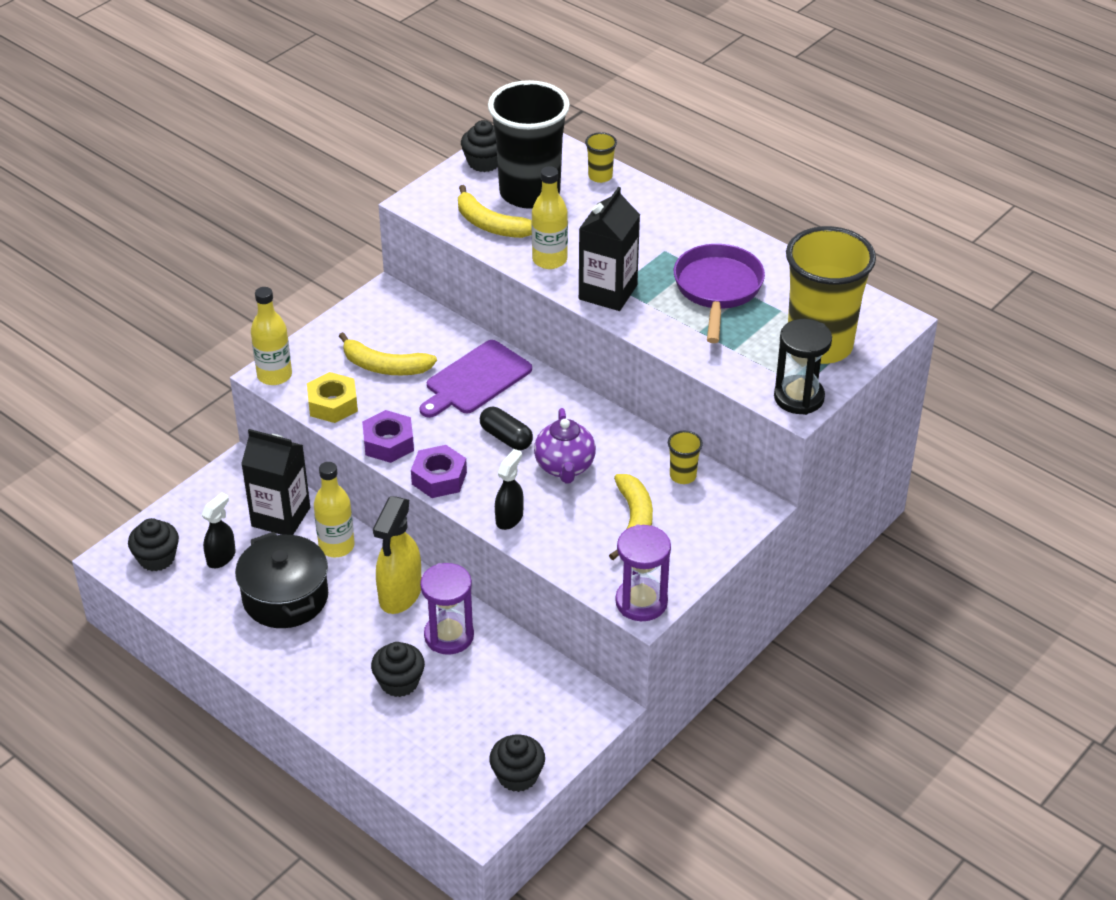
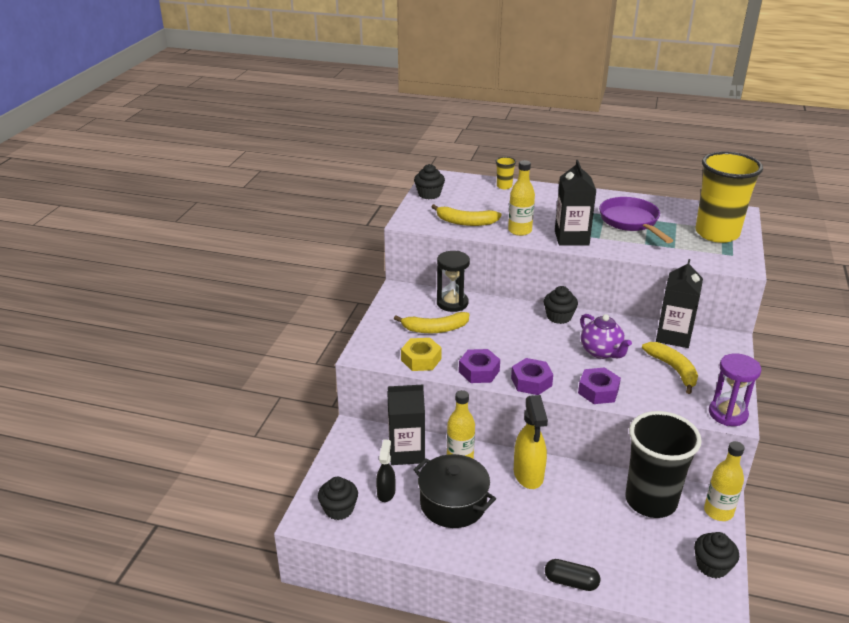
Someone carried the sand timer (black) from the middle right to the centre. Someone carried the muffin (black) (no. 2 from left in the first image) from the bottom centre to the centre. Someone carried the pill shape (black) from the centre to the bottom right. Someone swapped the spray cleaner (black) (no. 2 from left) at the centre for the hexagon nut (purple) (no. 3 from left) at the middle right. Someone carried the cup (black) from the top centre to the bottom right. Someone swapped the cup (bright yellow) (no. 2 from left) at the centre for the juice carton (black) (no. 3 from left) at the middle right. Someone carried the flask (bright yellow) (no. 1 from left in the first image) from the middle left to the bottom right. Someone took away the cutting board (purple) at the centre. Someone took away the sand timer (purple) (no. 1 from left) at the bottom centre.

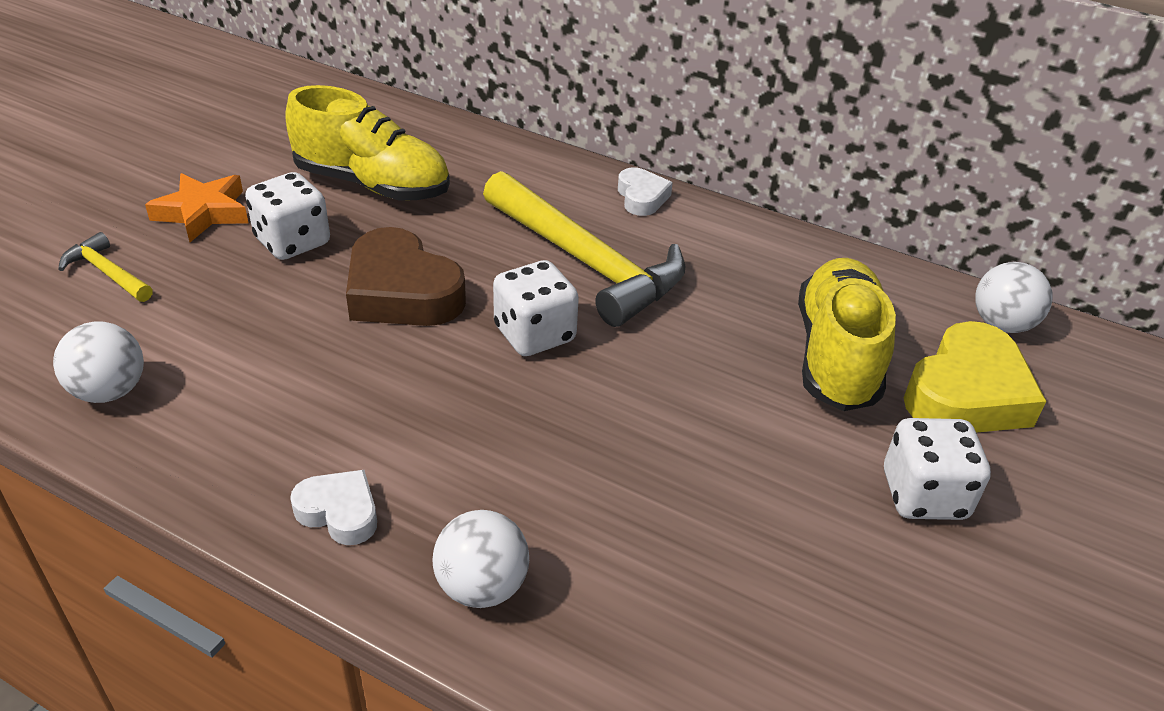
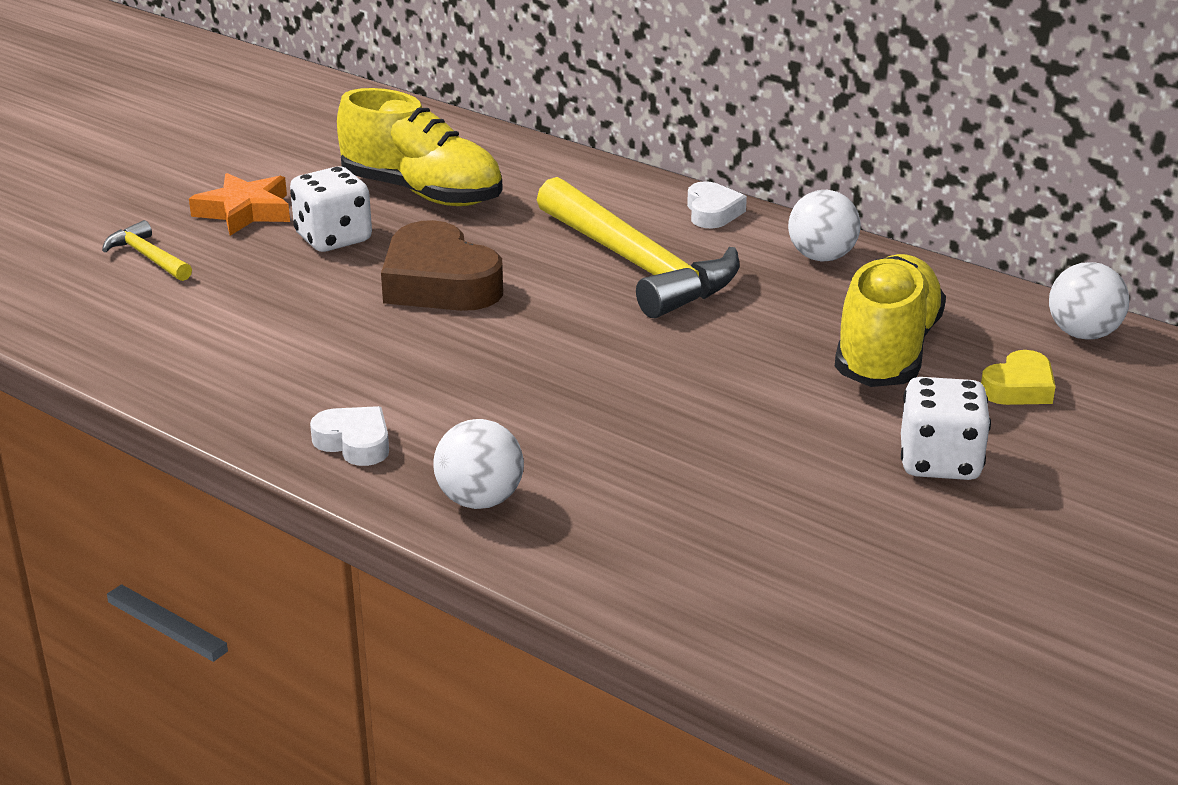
Someone carried the play ball (snow-white) (no. 1 from left in the first image) from the middle left to the top right. Someone scaled the heart shape (bright yellow) at the middle right by 0.54. Someone took away the dice (snow-white) (no. 2 from left) at the centre.

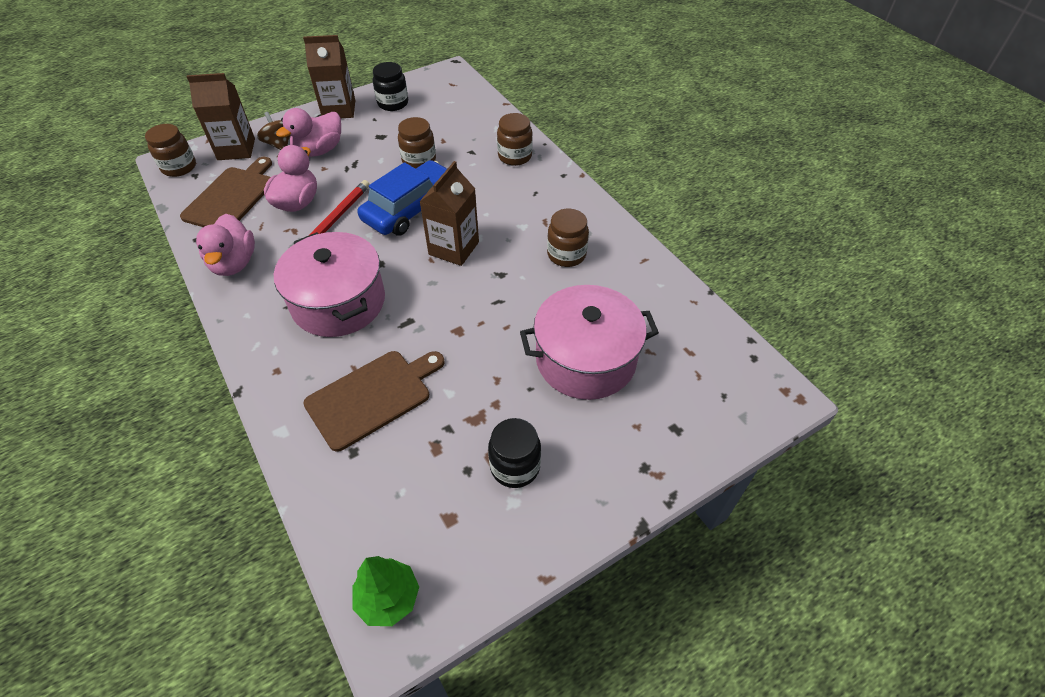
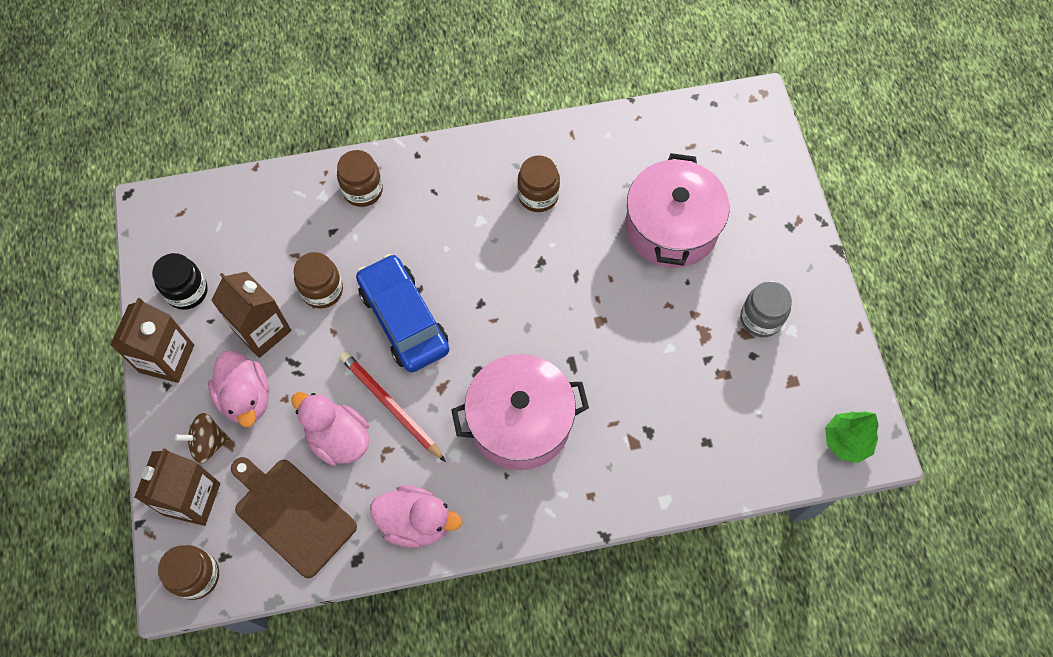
Someone carried the juice carton (brown) (no. 3 from left) from the top centre to the middle left. Someone repainted the jam jar (black) (no. 2 from left) at the centre, which became the jam jar (ash-grey) at the middle right. Someone took away the cutting board (brown) (no. 2 from left) at the centre.

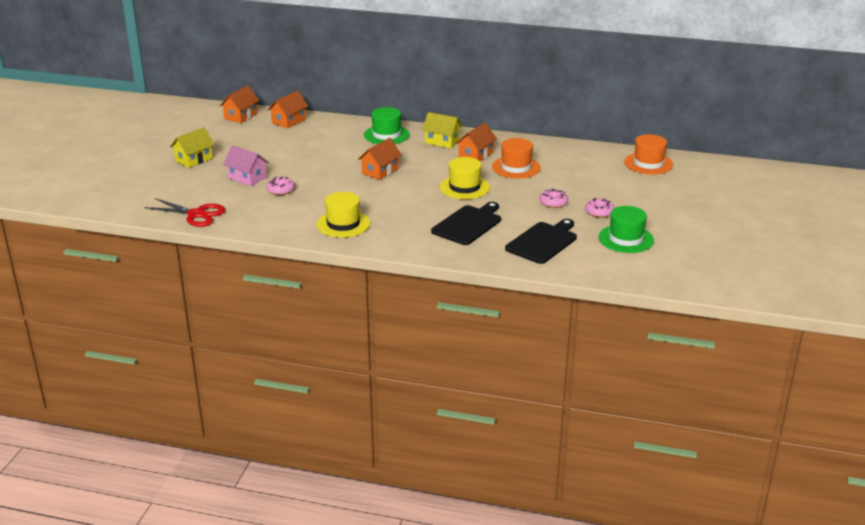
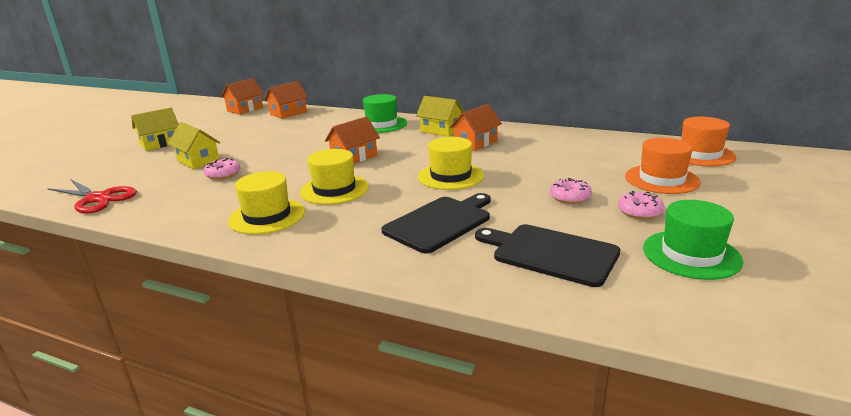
Someone repainted the house (pink) at the top left, which became the house (bright yellow) (no. 2 from left) at the middle left. Someone put down the tall hat (bright yellow) (no. 2 from left) at the centre. Someone rotated the cutting board (black) (no. 2 from left) at the centre by 105 degrees counterclockwise. Someone carried the tall hat (bright orange) (no. 1 from left) from the top centre to the middle right.

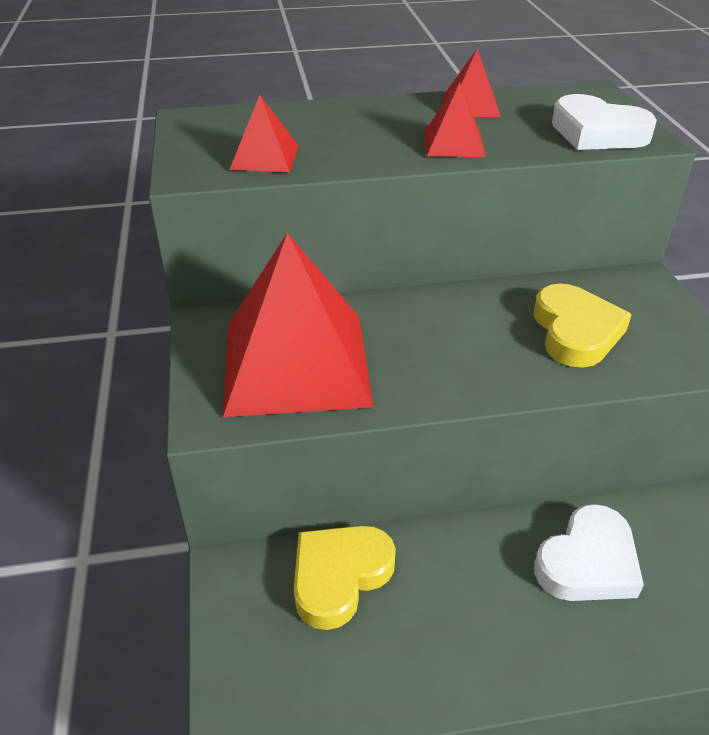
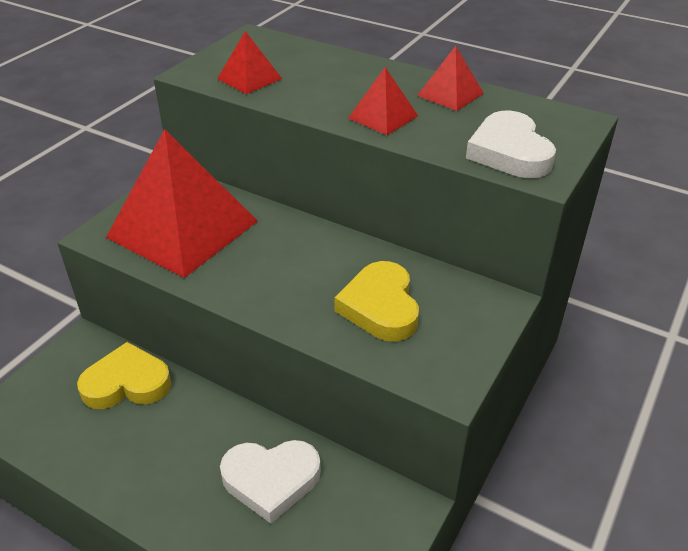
Someone rotated the heart shape (bright yellow) (no. 2 from left) at the middle right by 135 degrees clockwise.

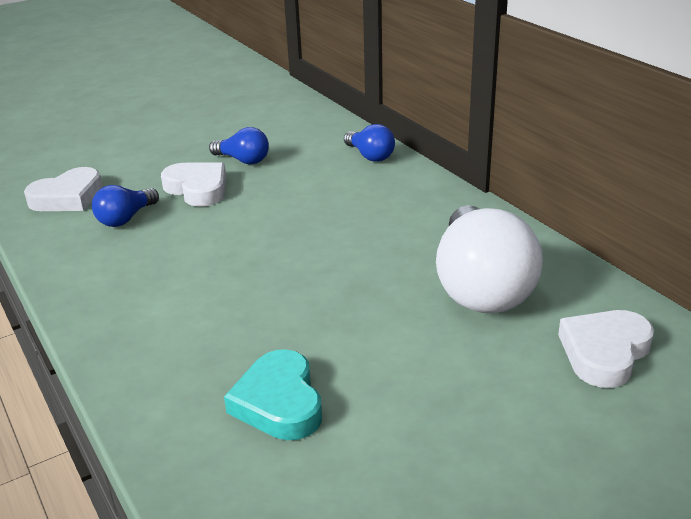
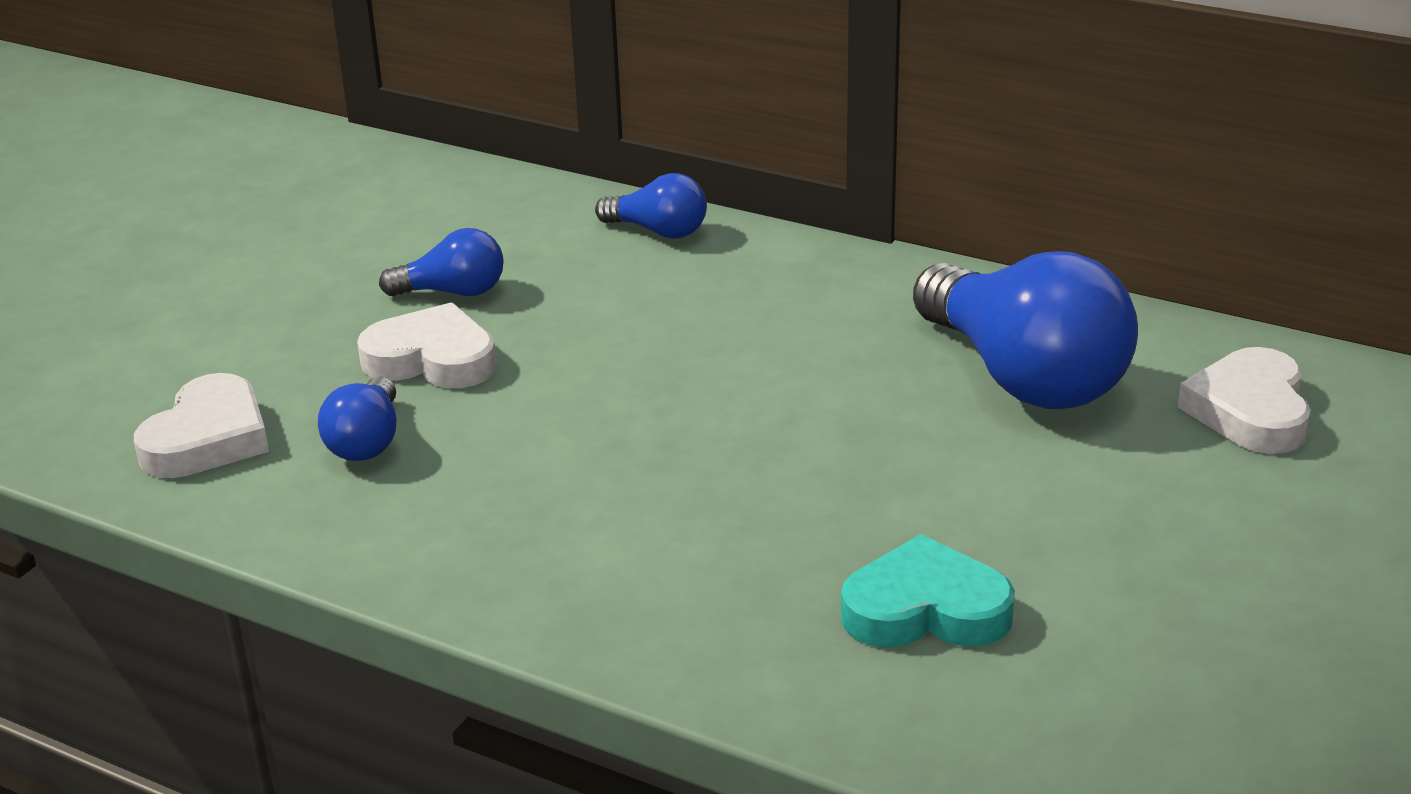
Someone rotated the heart shape (teal) at the bottom centre by 135 degrees clockwise. Someone repainted the light bulb (snow-white) at the middle right, which became the light bulb (cobalt) (no. 4 from left) at the middle right.

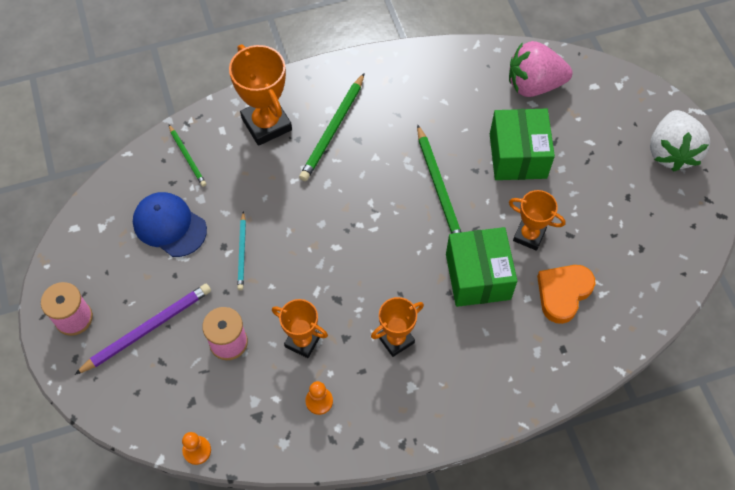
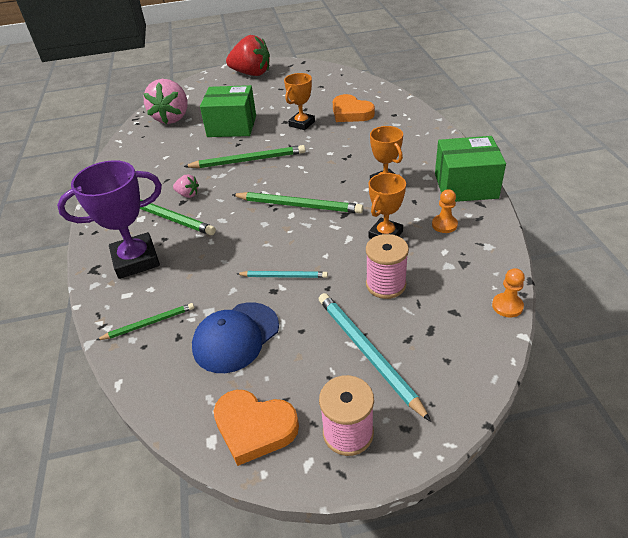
Someone repainted the prize cup (bright orange) (no. 1 from left) at the top centre, which became the prize cup (purple) at the middle left. Someone put down the berry (pink) (no. 2 from left) at the middle left. Someone put down the heart shape (bright orange) (no. 1 from left) at the bottom centre. Someone repainted the berry (snow-white) at the top right, which became the berry (red) at the top centre. Someone put down the lead pencil (leaf-green) (no. 4 from left) at the centre. Someone repainted the lead pencil (purple) at the bottom left, which became the lead pencil (teal) (no. 2 from left) at the centre. Someone carried the package (leaf-green) (no. 1 from left in the first image) from the centre to the top right.

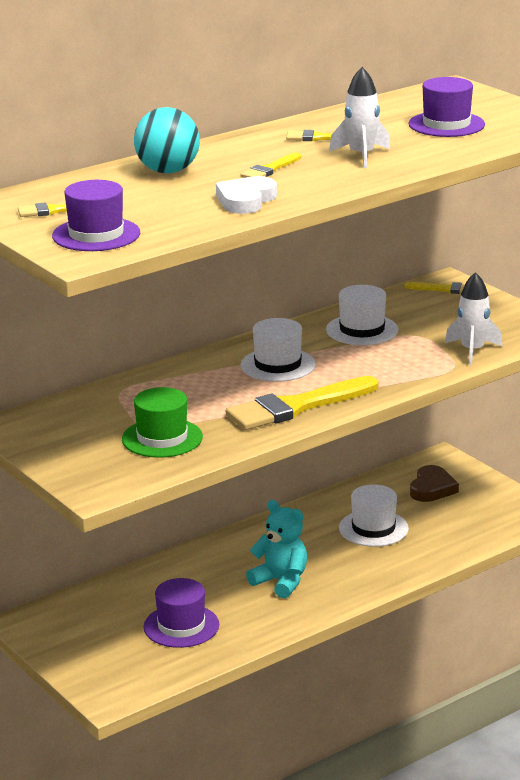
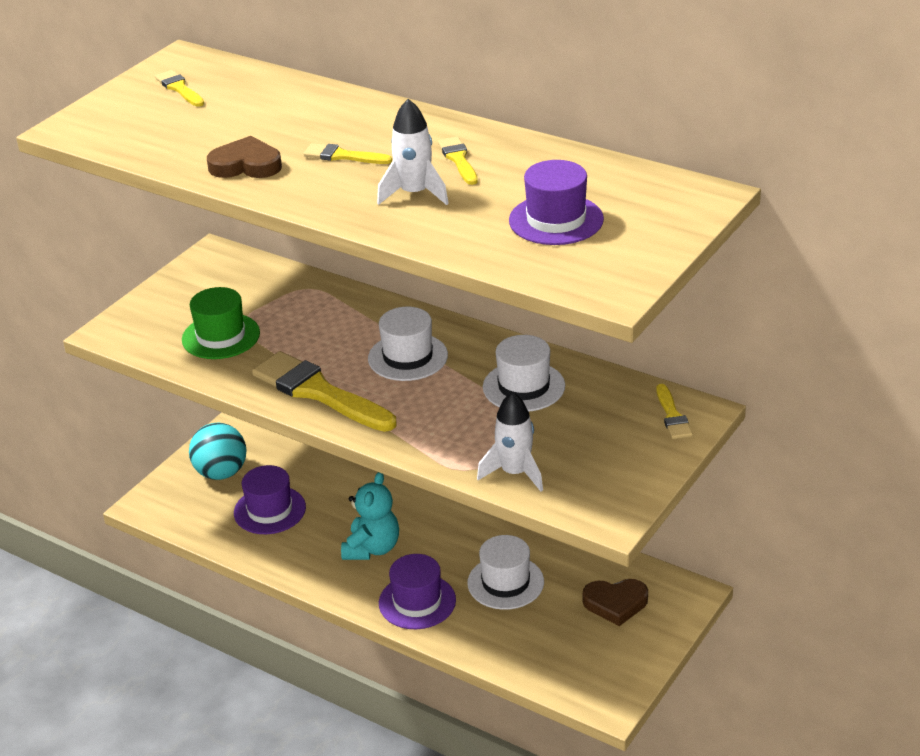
Someone carried the play ball (teal) from the top left to the middle left. Someone repainted the heart shape (snow-white) at the top centre, which became the heart shape (brown) (no. 1 from left) at the top left. Someone carried the tall hat (purple) (no. 1 from left in the first image) from the top left to the bottom centre.

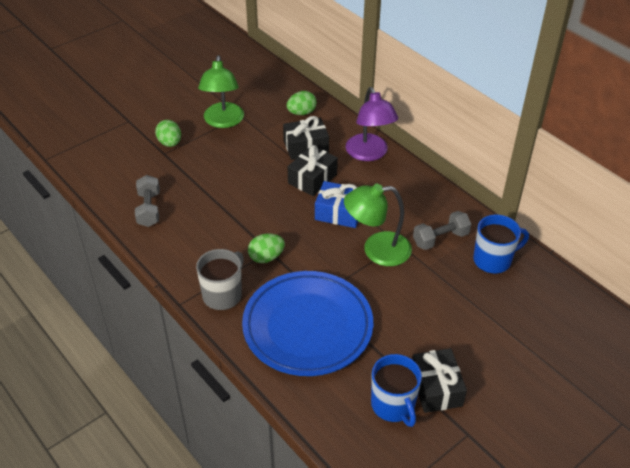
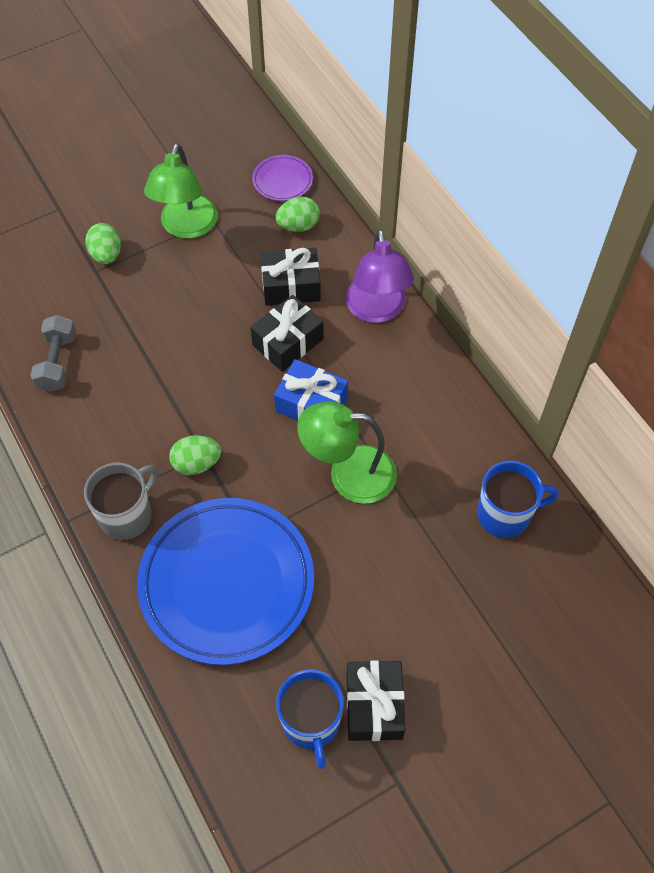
Someone put down the flat dish (purple) at the top centre. Someone took away the hand weight (ash-grey) (no. 2 from left) at the middle right.

